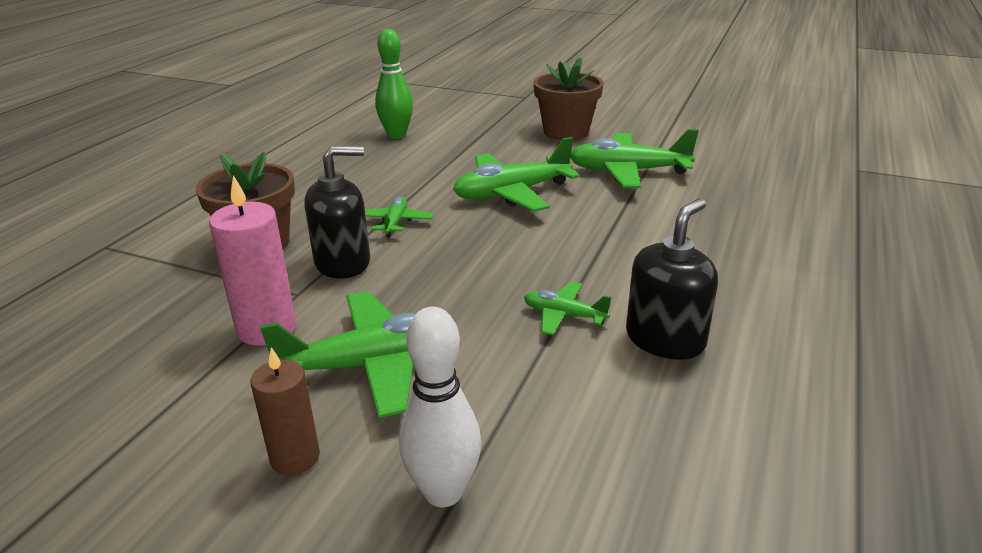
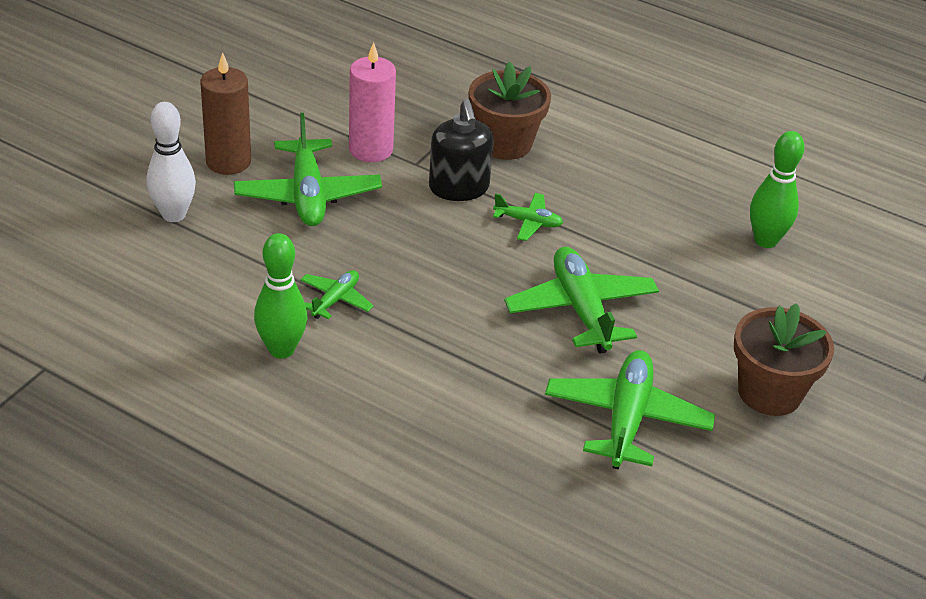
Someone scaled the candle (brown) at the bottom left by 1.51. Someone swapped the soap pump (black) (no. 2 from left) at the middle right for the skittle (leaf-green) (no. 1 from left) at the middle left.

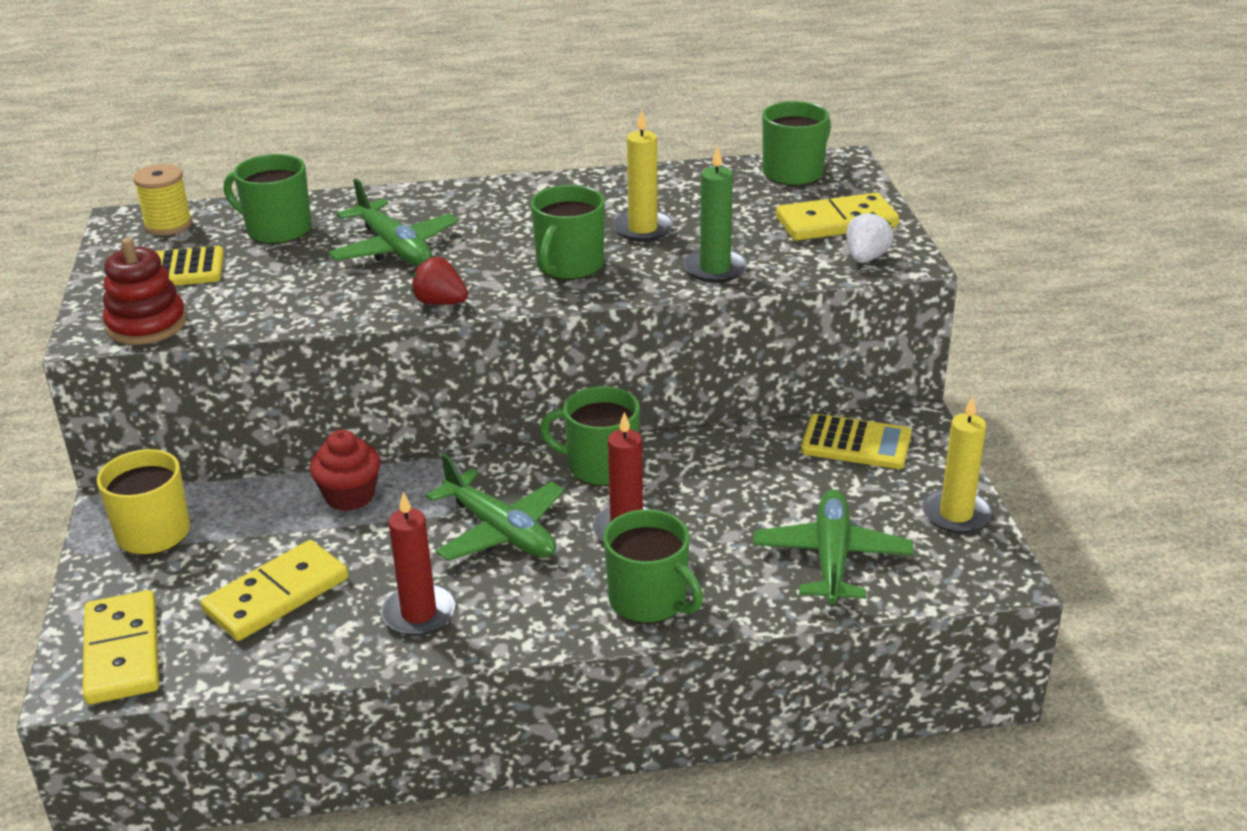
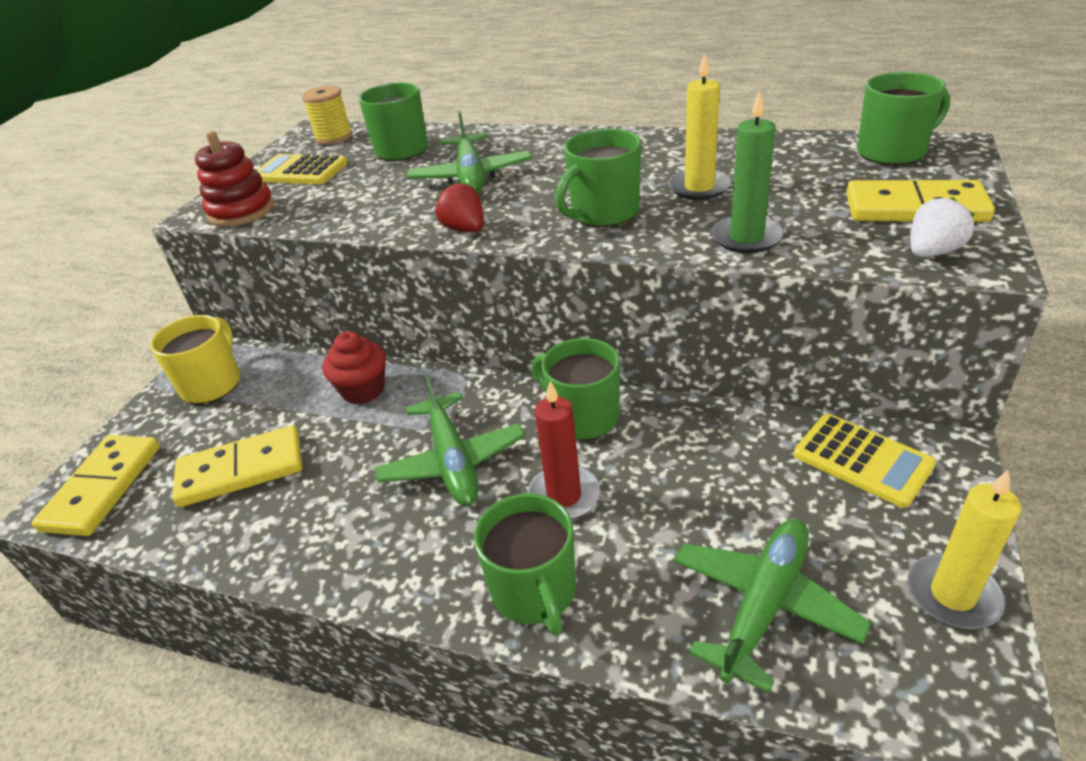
Someone took away the candle (red) (no. 1 from left) at the bottom centre.

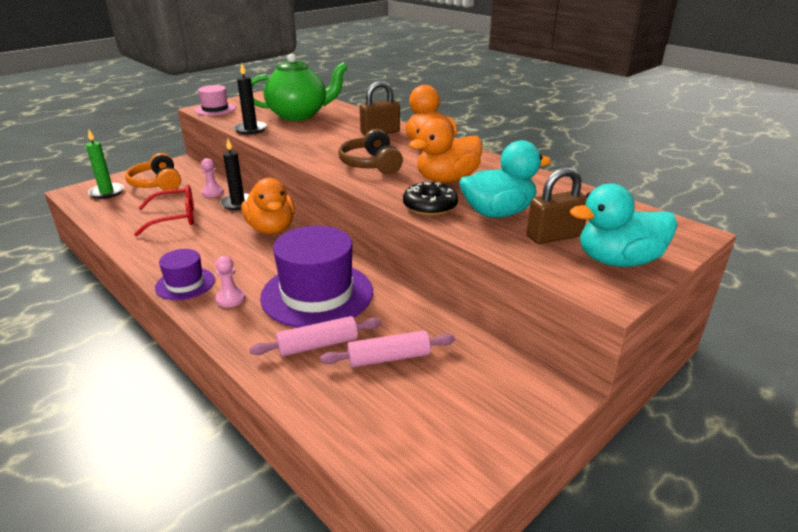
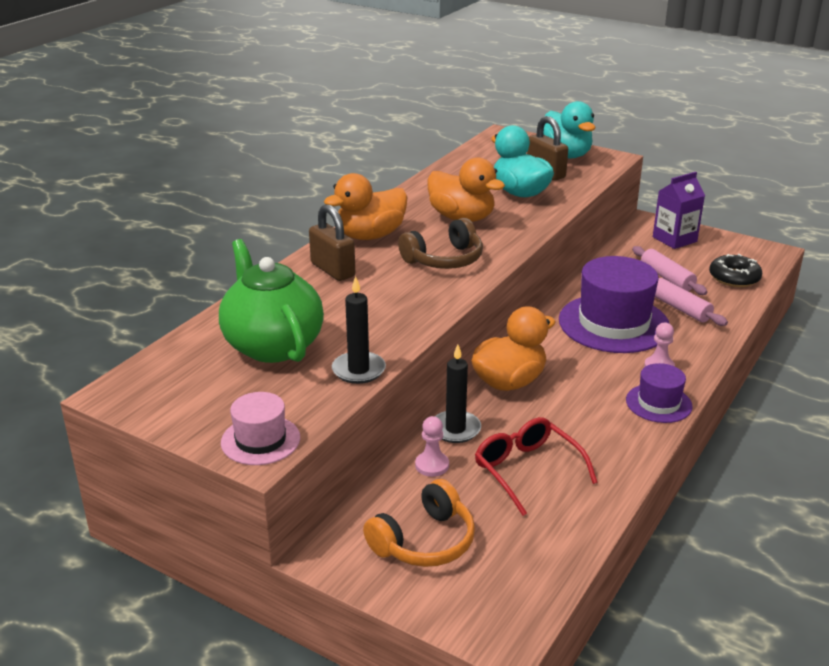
Someone put down the juice carton (purple) at the top right. Someone carried the donut (black) from the centre to the middle right. Someone took away the candle (leaf-green) at the top left.

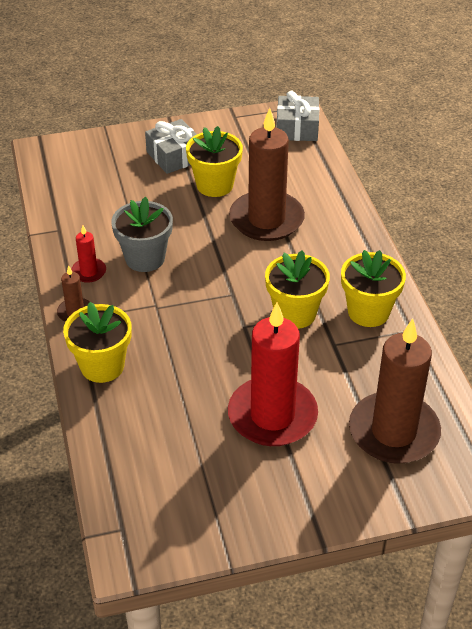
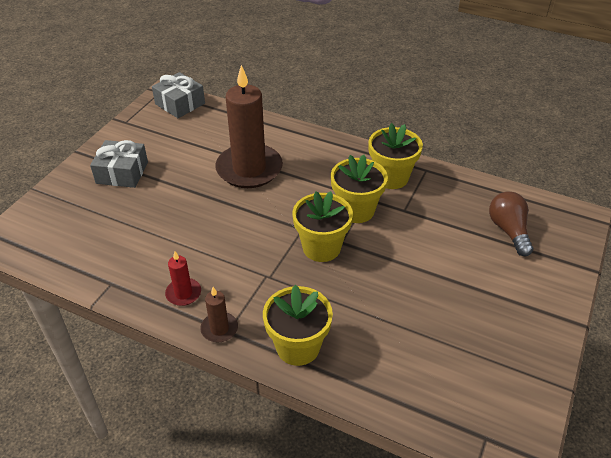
Someone carried the potted plant (bright yellow) (no. 2 from left) from the top centre to the centre. Someone swapped the candle (brown) (no. 3 from left) at the middle right for the light bulb (brown) at the middle right. Someone took away the potted plant (ash-grey) at the middle left. Someone took away the candle (red) (no. 2 from left) at the centre.

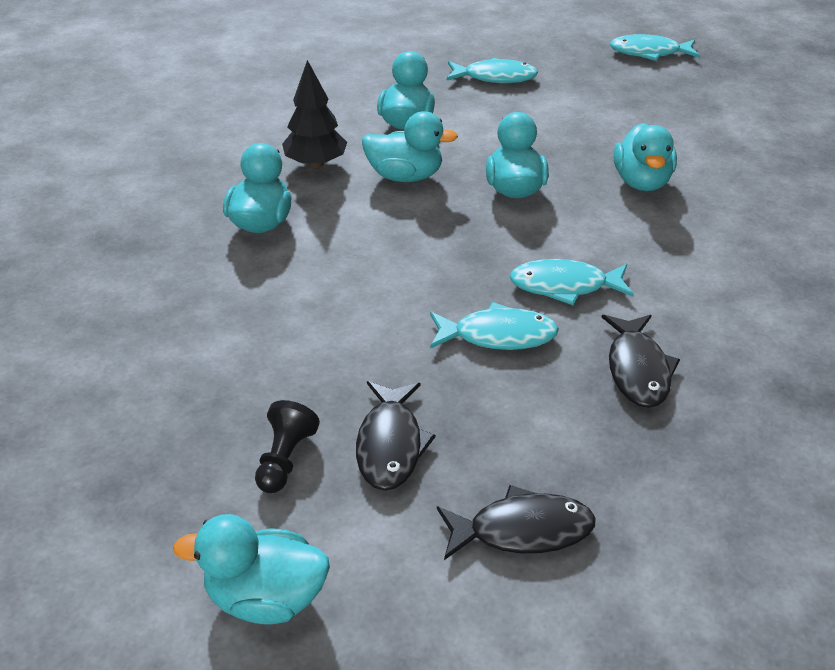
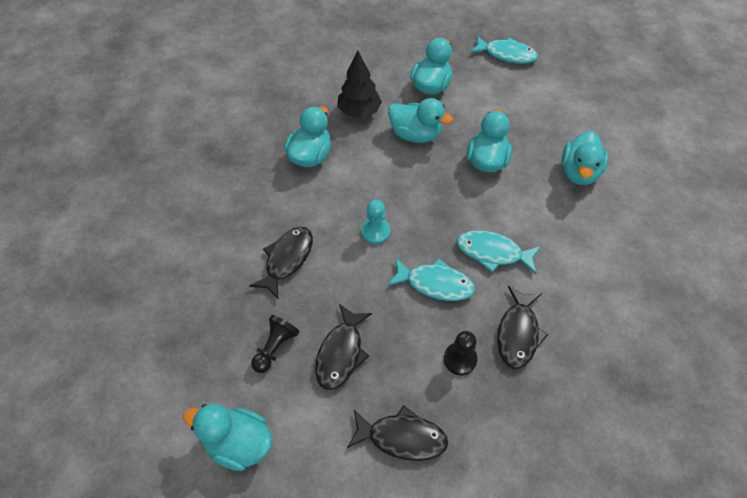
Someone put down the toy fish (black) (no. 1 from left) at the centre. Someone put down the chess pawn (teal) at the centre. Someone put down the chess pawn (black) (no. 2 from left) at the bottom centre. Someone took away the toy fish (teal) (no. 4 from left) at the top right.

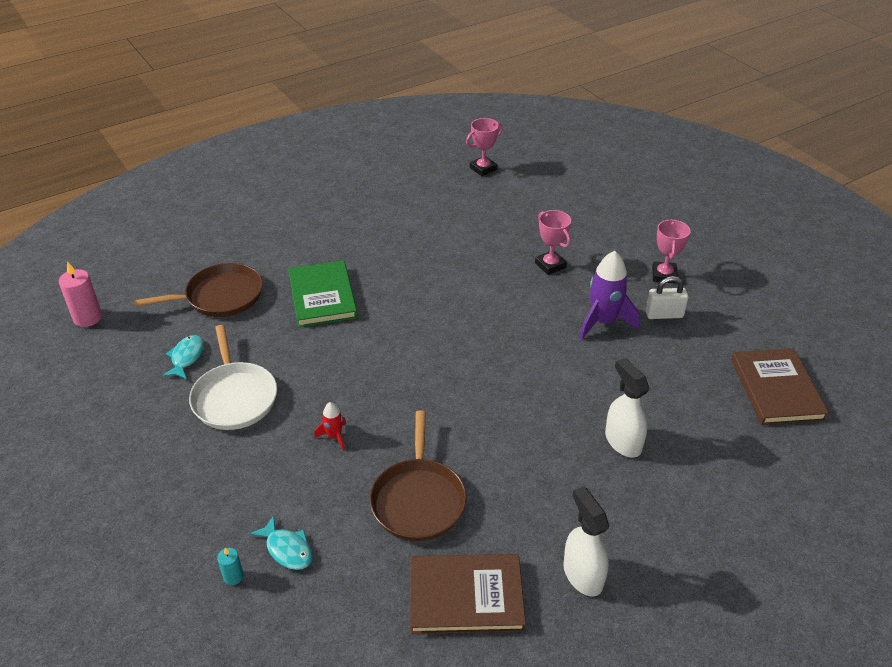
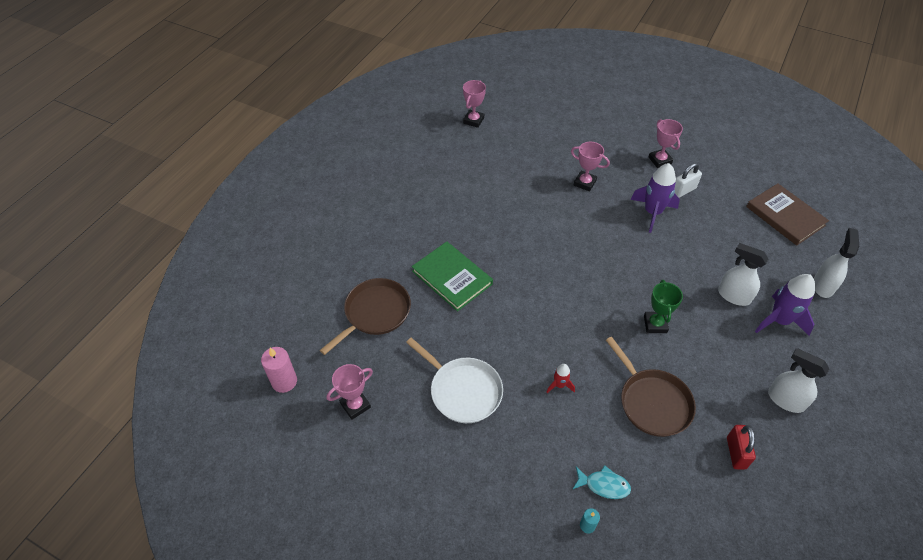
Someone put down the prize cup (pink) (no. 1 from left) at the bottom centre. Someone put down the prize cup (leaf-green) at the middle right. Someone swapped the hardcover (brown) (no. 1 from left) at the bottom centre for the padlock (red) at the bottom right. Someone put down the toy rocket (purple) (no. 2 from left) at the middle right. Someone put down the spray cleaner (snow-white) (no. 3 from left) at the middle right. Someone took away the toy fish (teal) (no. 1 from left) at the middle left.

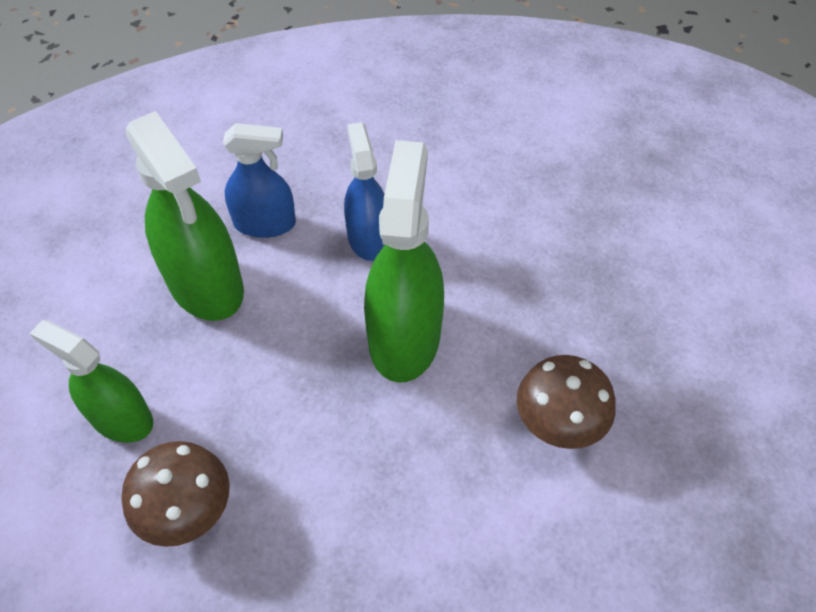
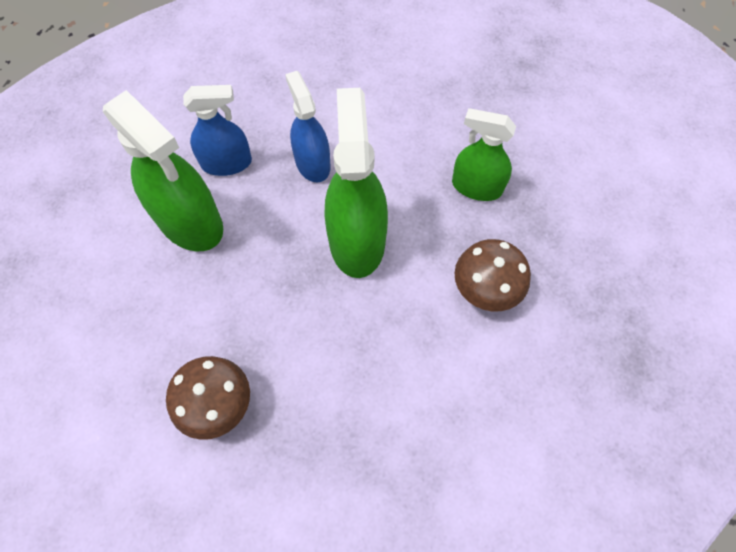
Someone carried the spray cleaner (leaf-green) (no. 1 from left in the first image) from the middle left to the top centre.

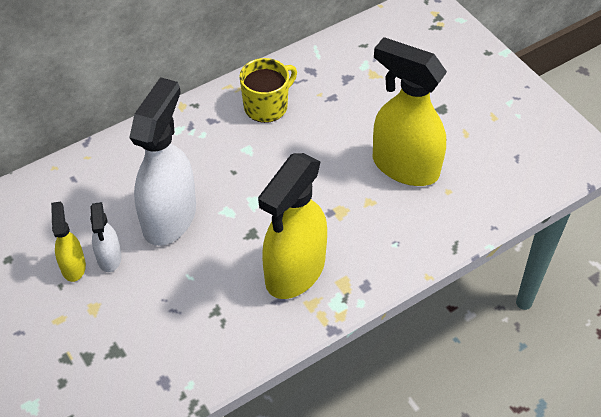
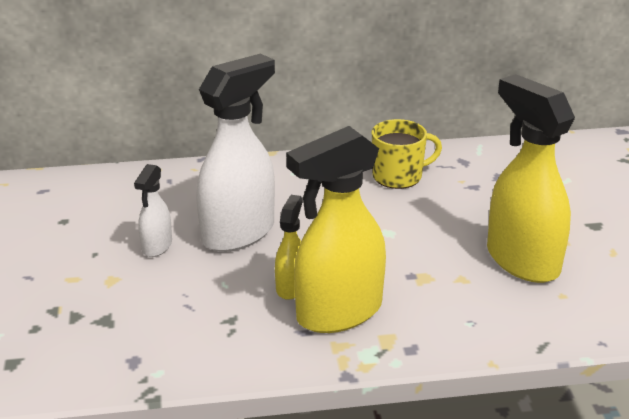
Someone carried the spray cleaner (bright yellow) (no. 1 from left) from the middle left to the centre.

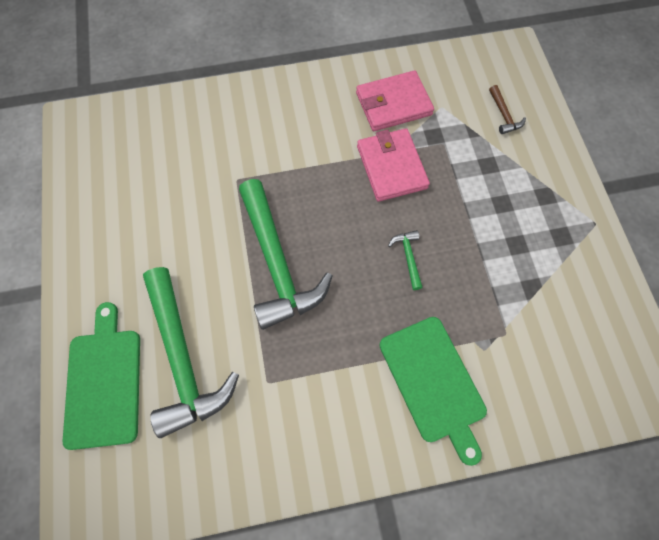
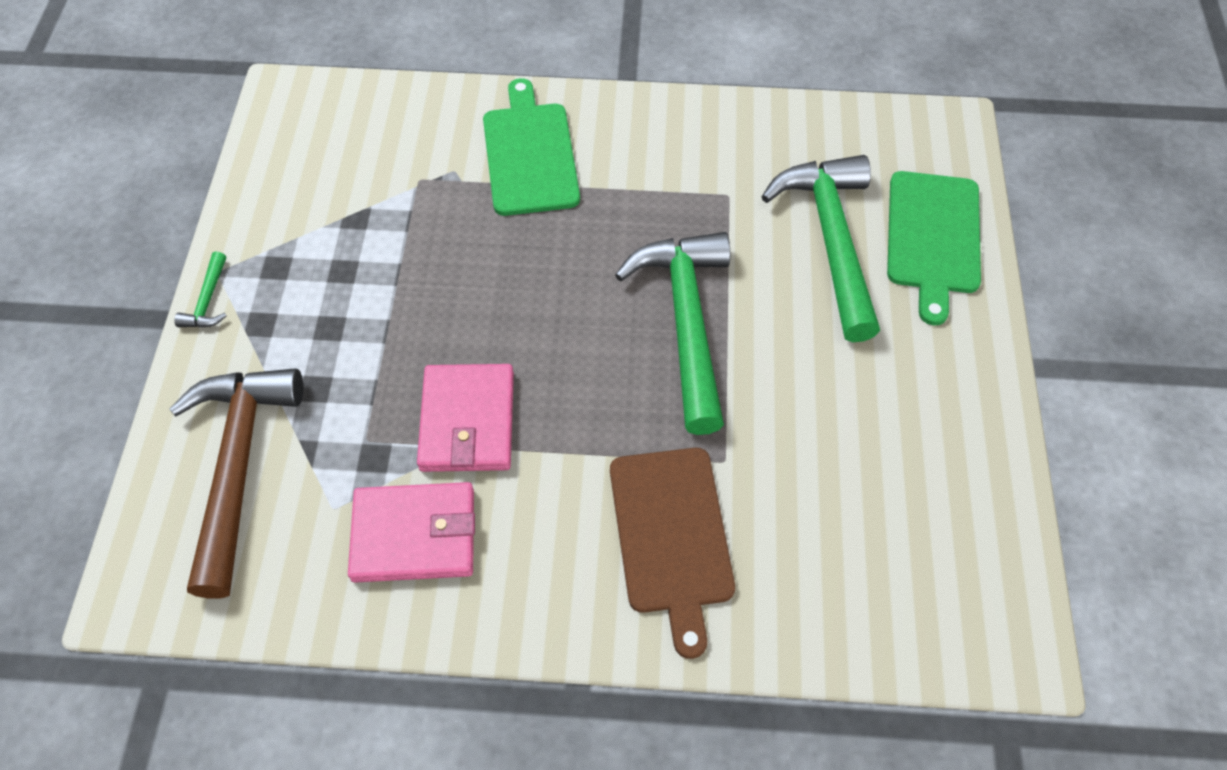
Someone scaled the claw hammer (brown) at the top right by 2.47. Someone carried the claw hammer (leaf-green) (no. 3 from left in the first image) from the centre to the middle left. Someone put down the cutting board (brown) at the bottom centre.

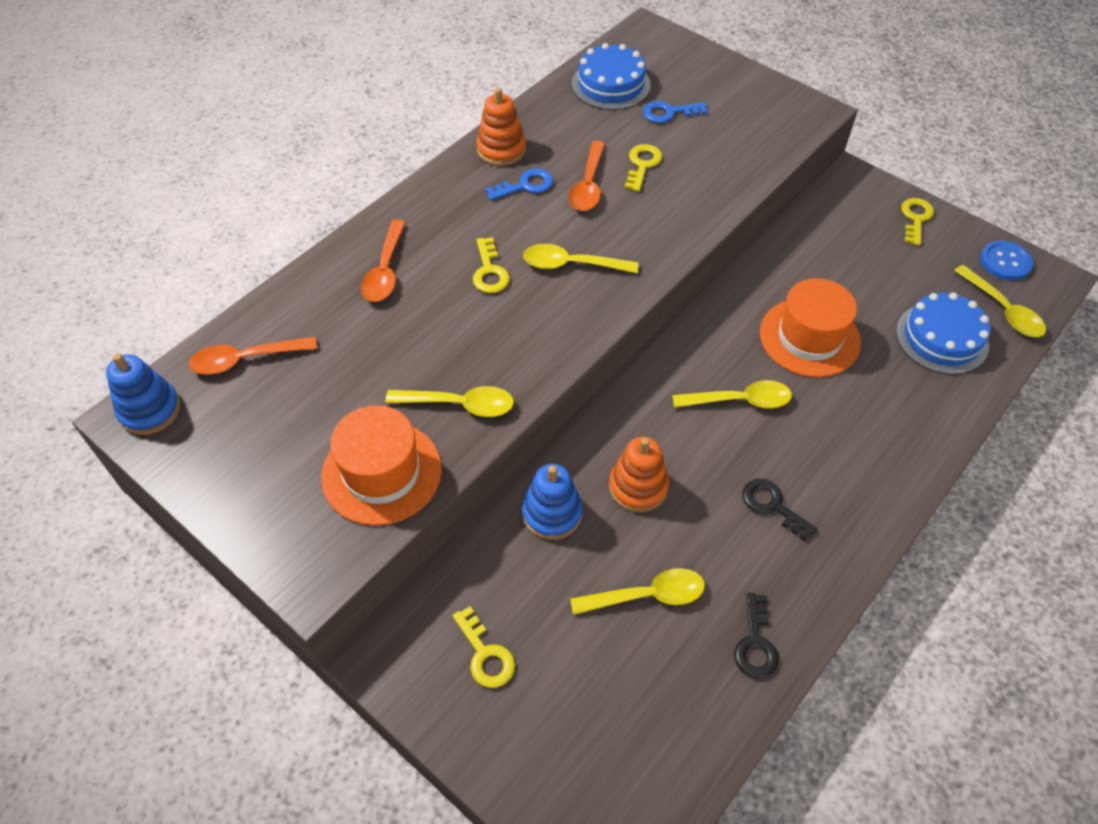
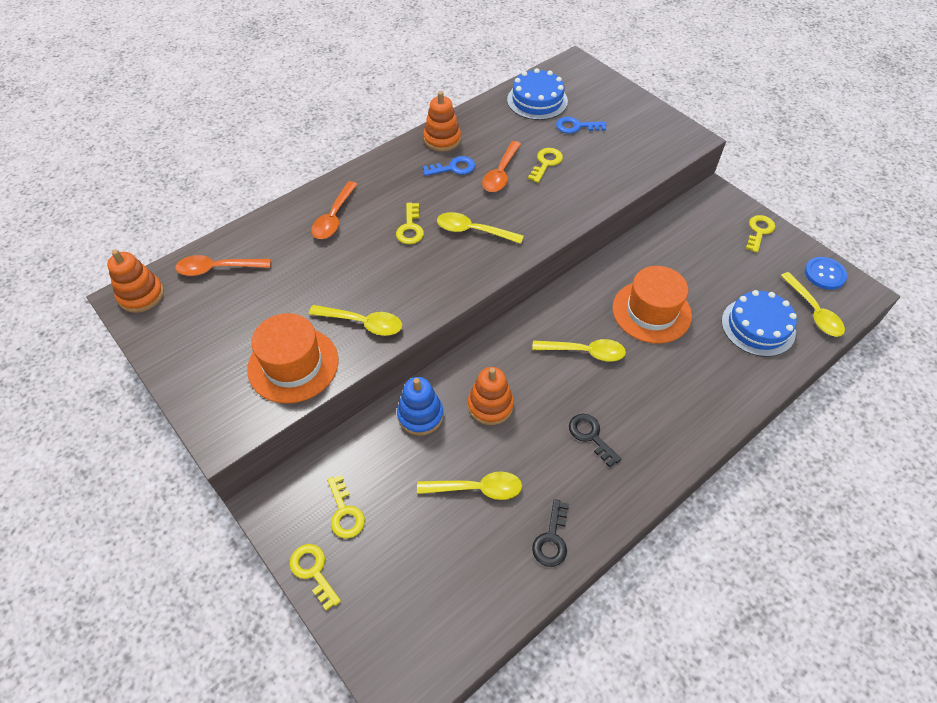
Someone repainted the ring stacker (cobalt) (no. 1 from left) at the middle left, which became the ring stacker (bright orange) (no. 1 from left) at the middle left. Someone put down the door key (bright yellow) (no. 1 from left) at the bottom centre.

